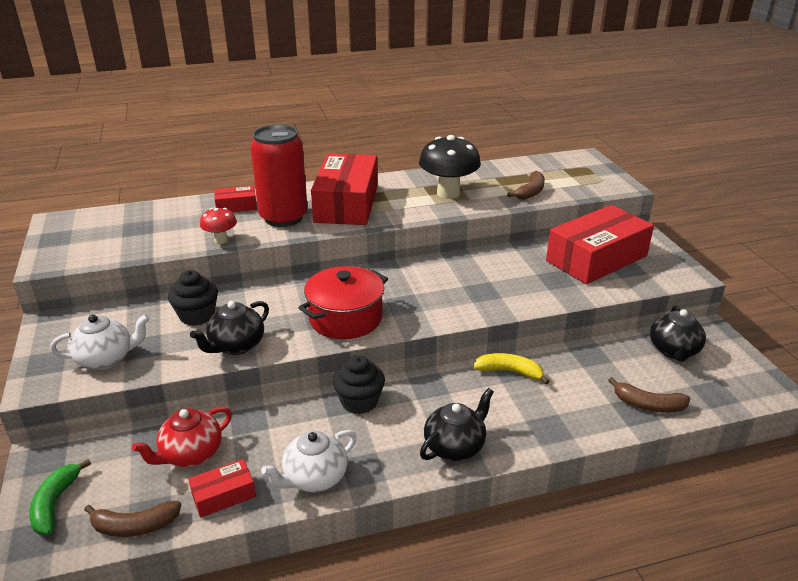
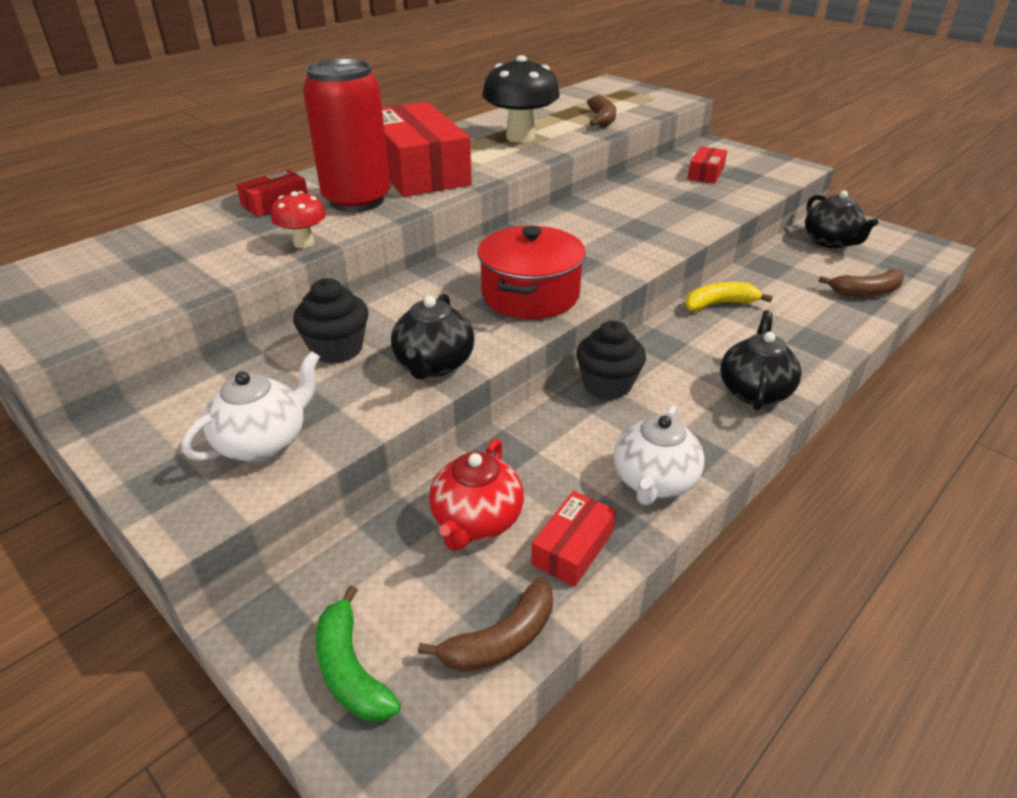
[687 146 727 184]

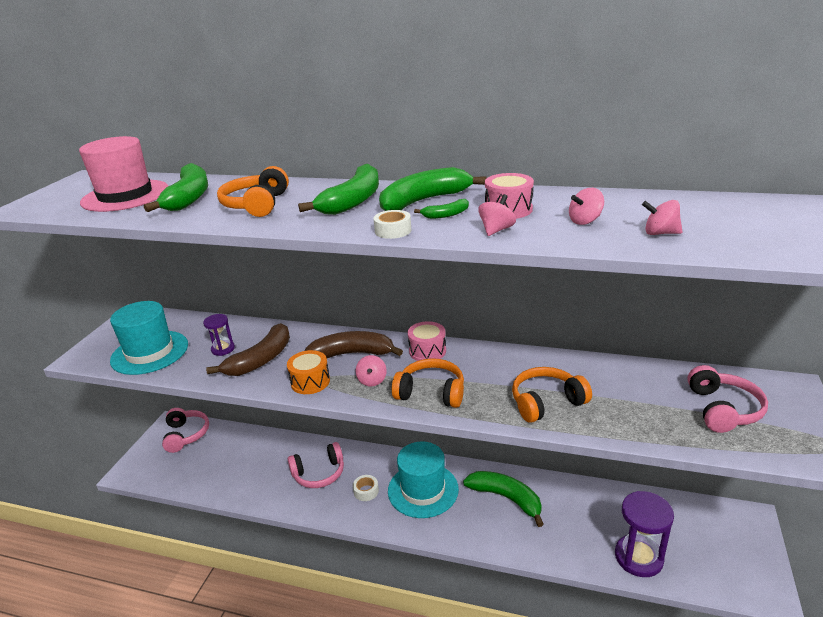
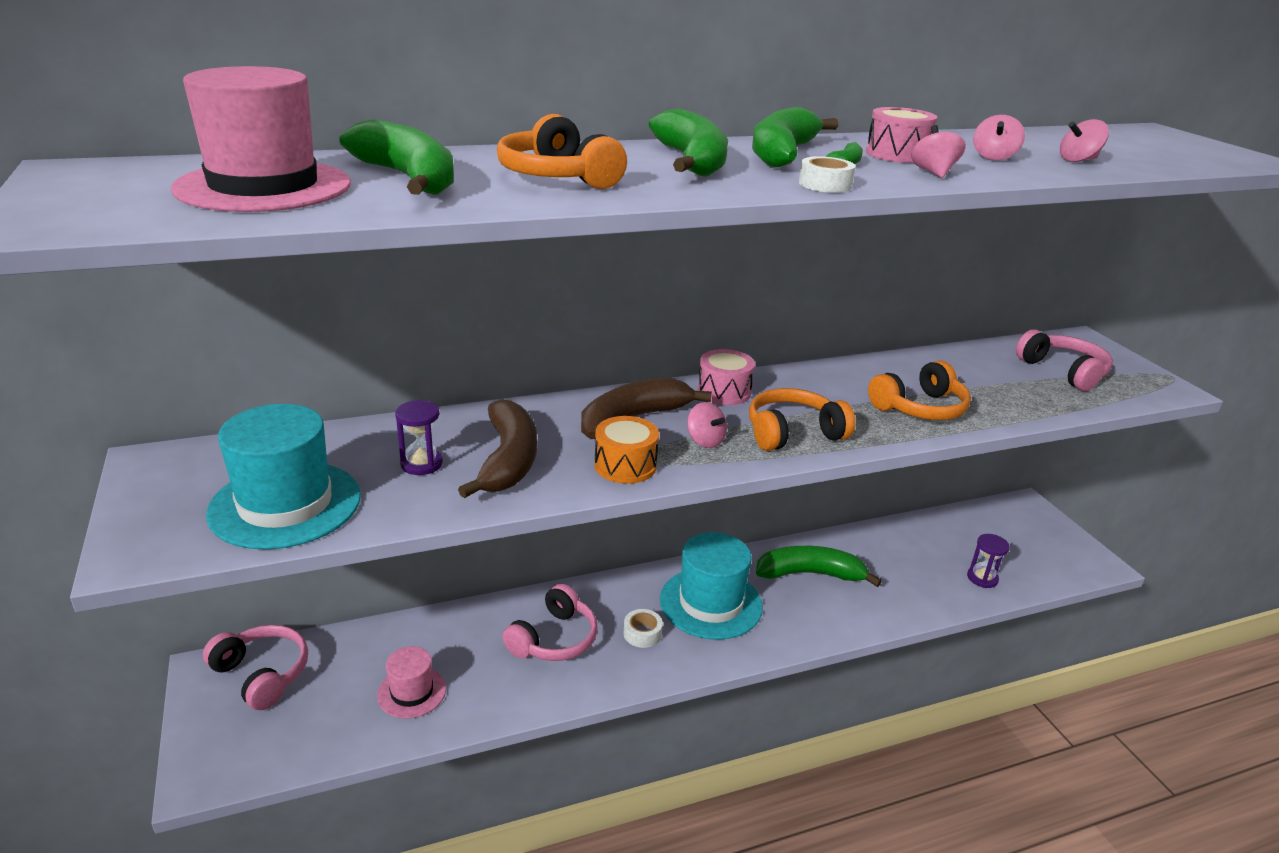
[377 646 446 718]
[868 360 971 420]
[967 534 1010 588]

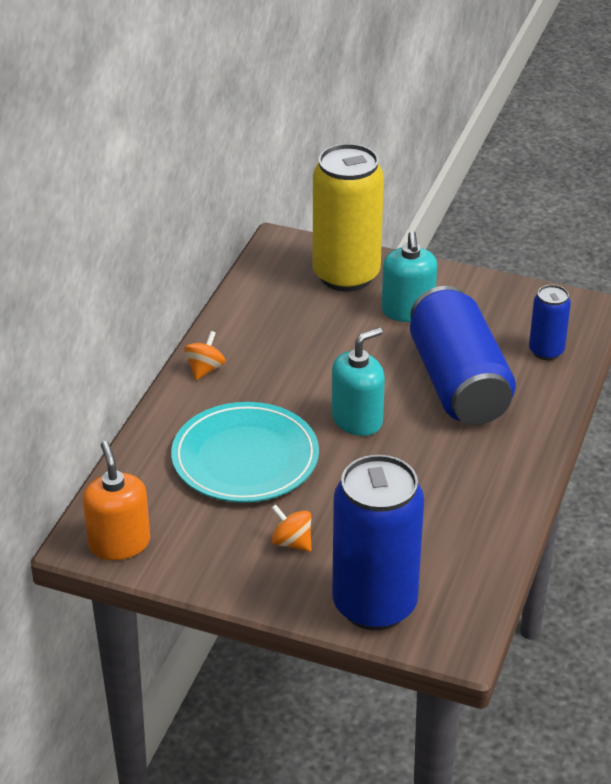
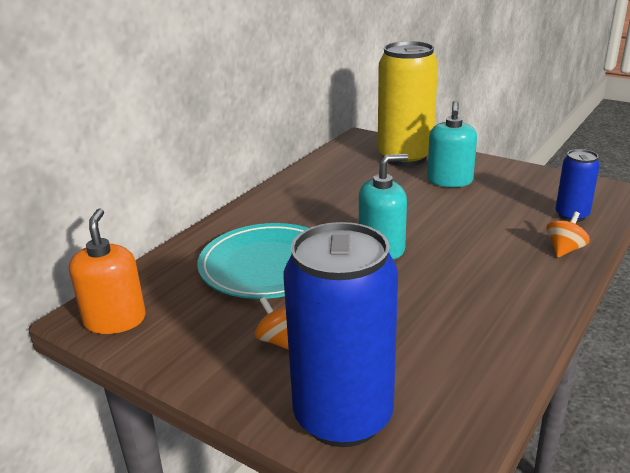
[410 286 516 425] (first image)
[547 212 590 257]

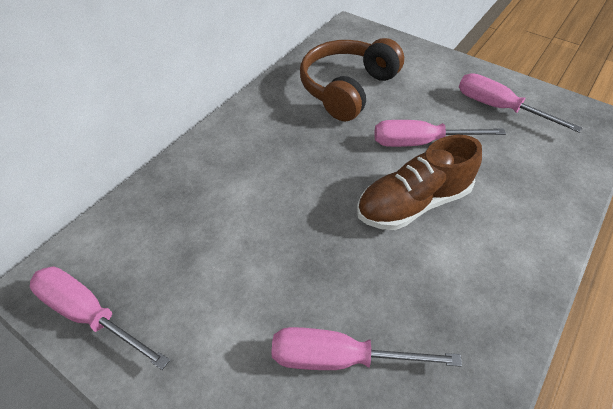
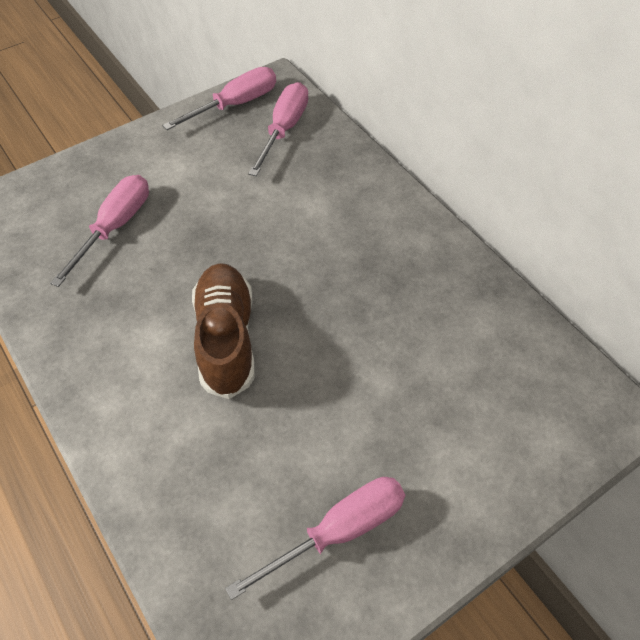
[300 38 404 121] (first image)
[248 82 308 176]

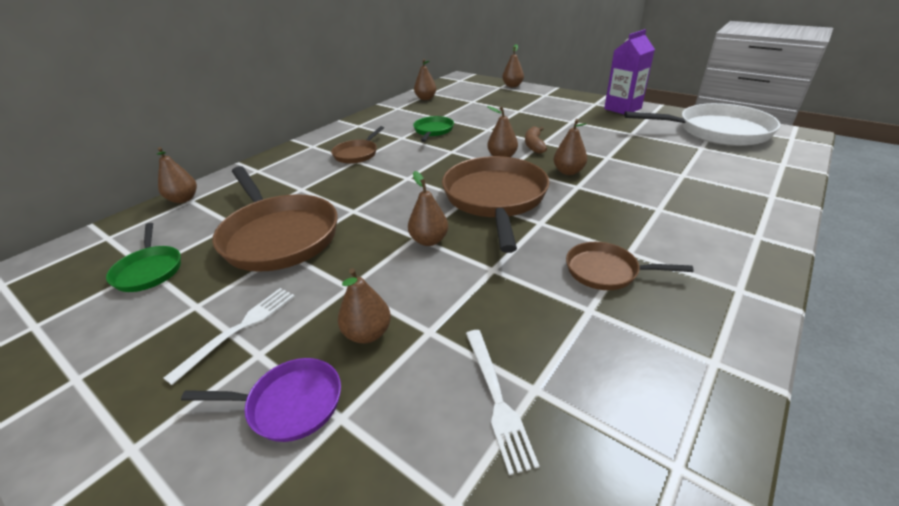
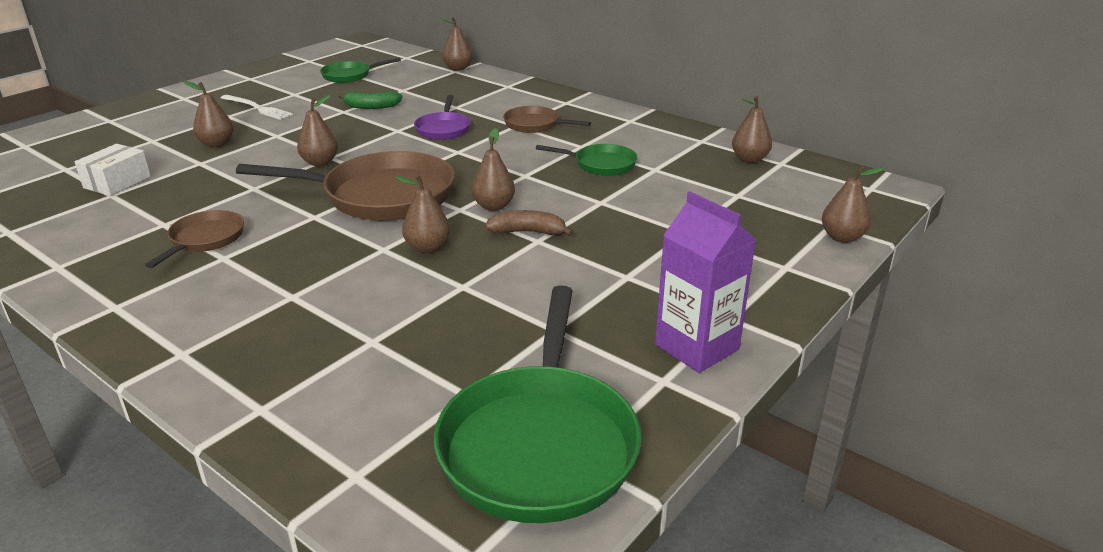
[414 95 471 140]
[338 91 402 109]
[75 144 151 196]
[434 285 642 523]

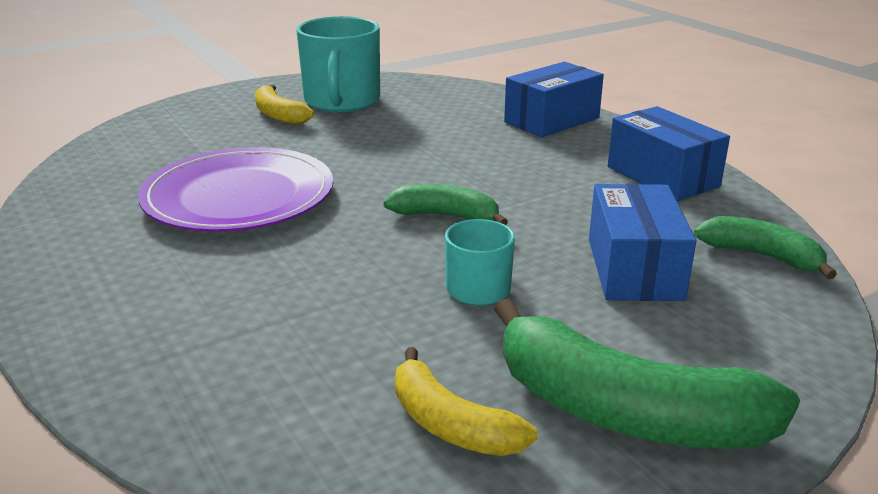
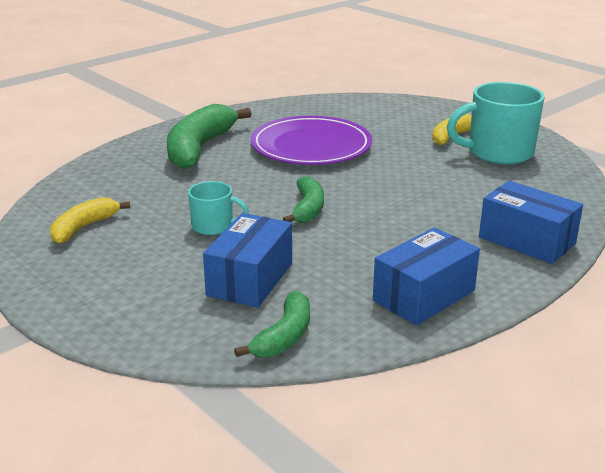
[167 104 252 169]
[203 213 292 308]

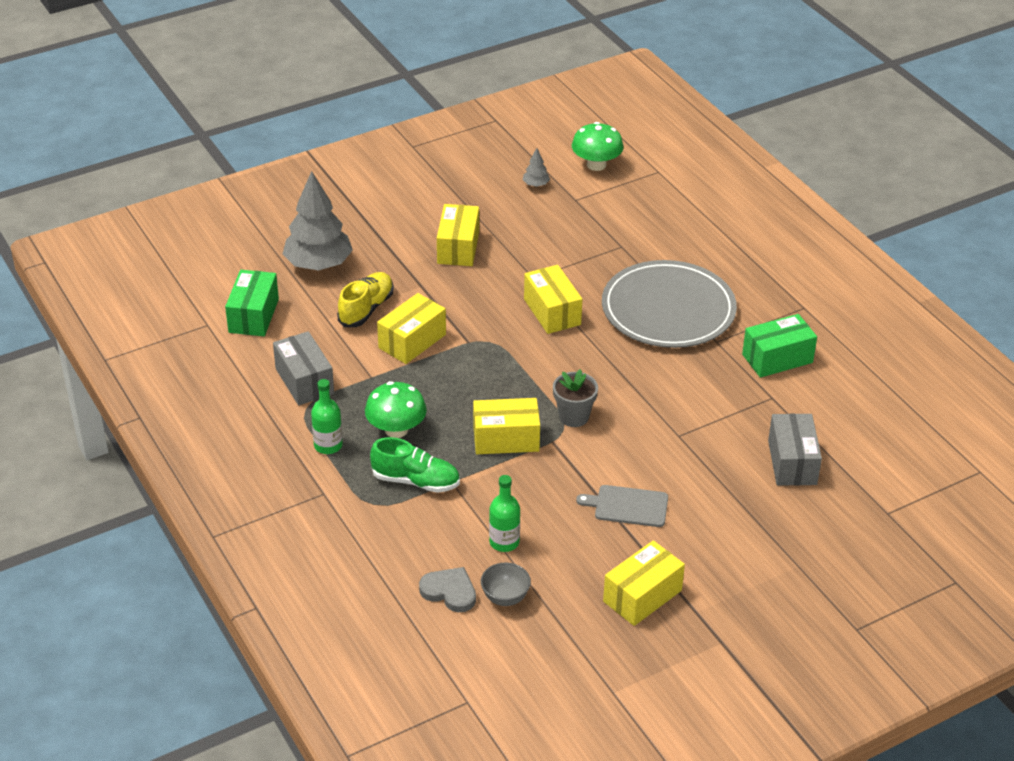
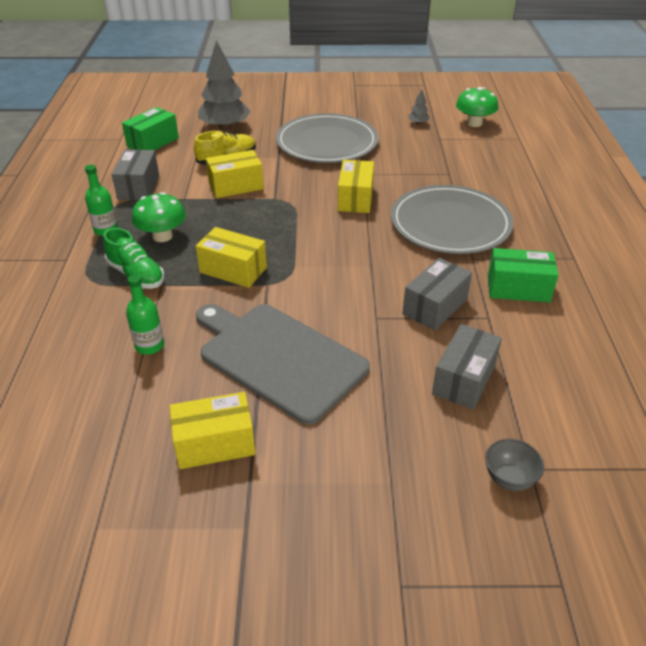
[419 567 476 612] (first image)
[553 369 598 427] (first image)
[403 258 472 331]
[485 439 544 491]
[276 113 378 163]
[196 304 370 425]

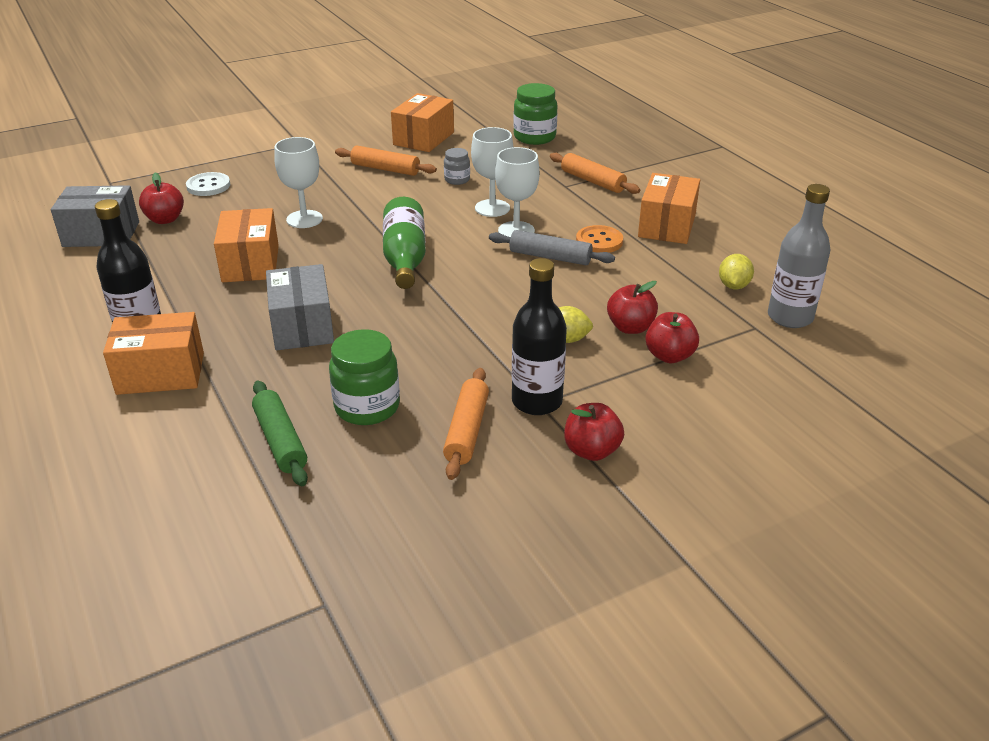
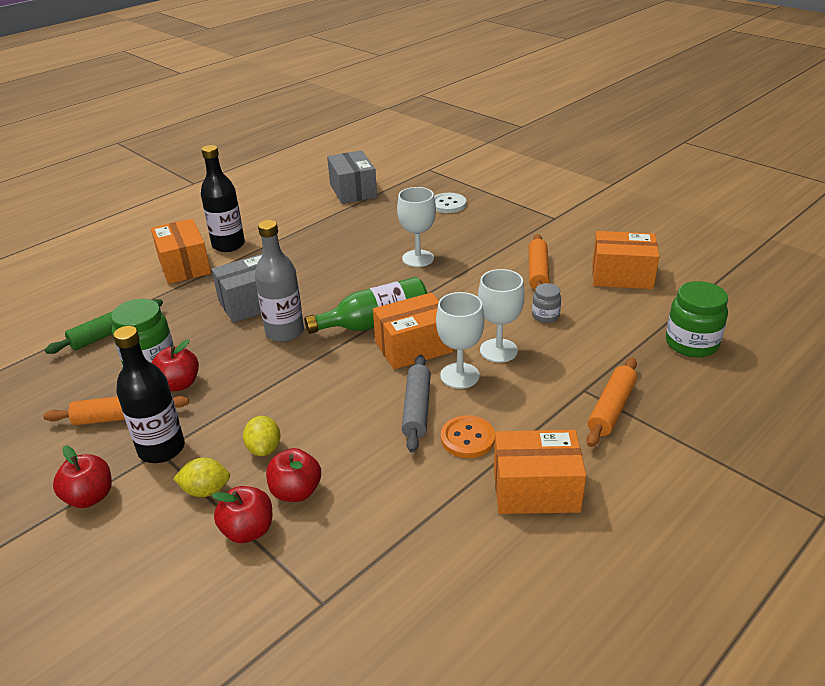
[152 340 199 392]
[373 293 453 370]
[173 458 230 497]
[255 220 304 342]

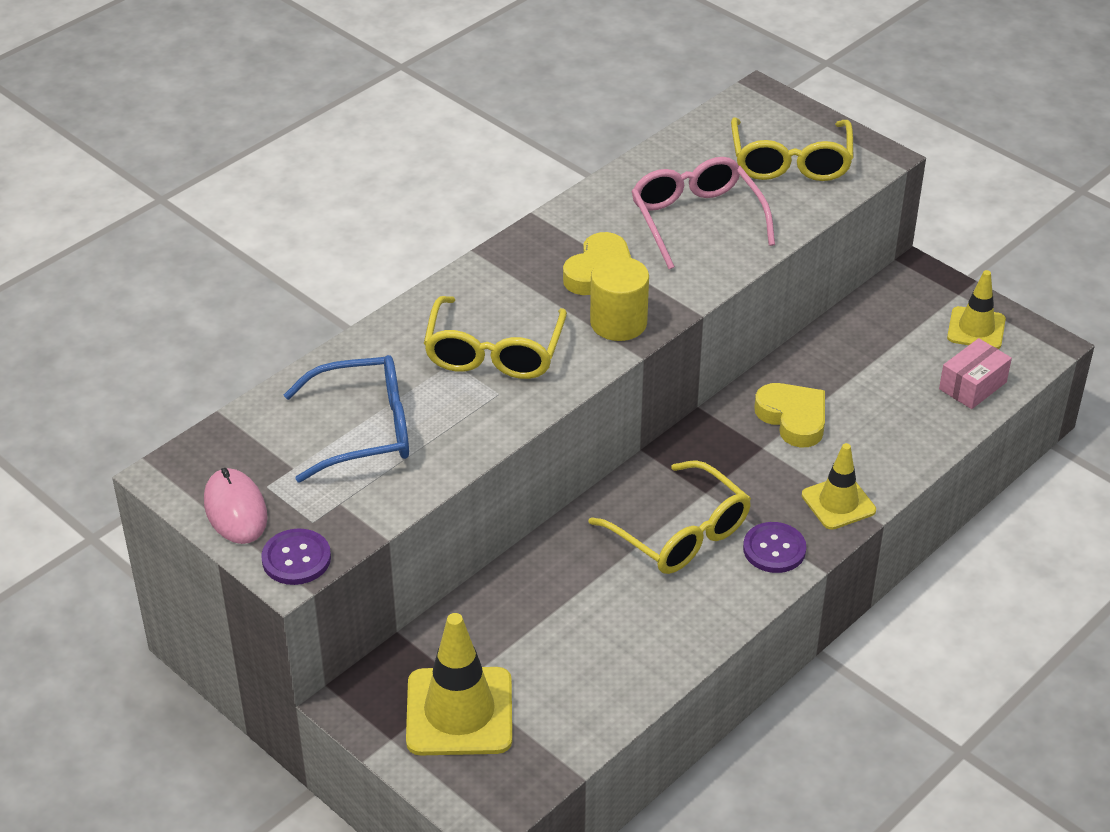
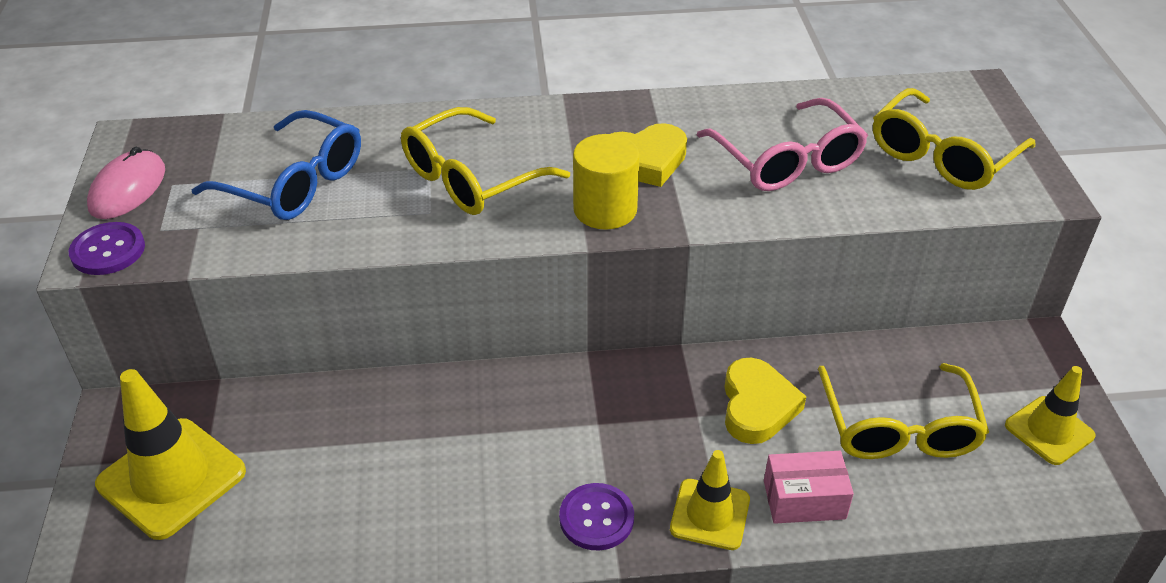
[818 363 989 459]
[764 451 854 524]
[697 98 868 191]

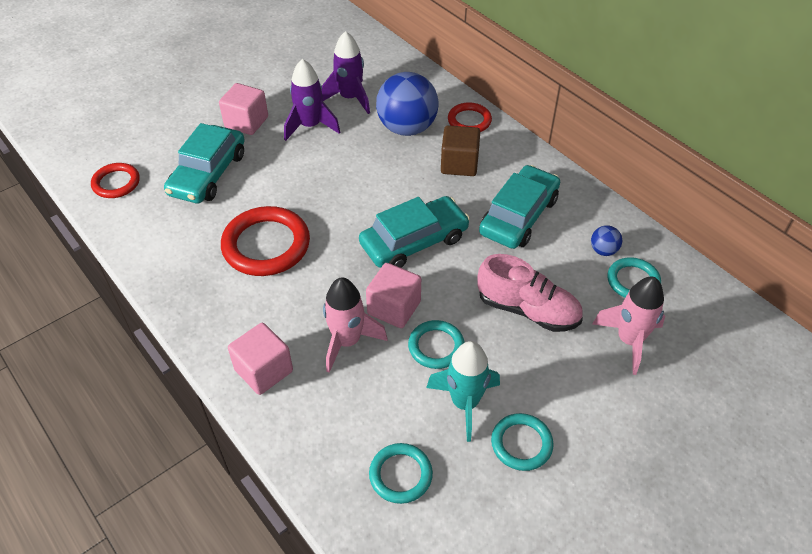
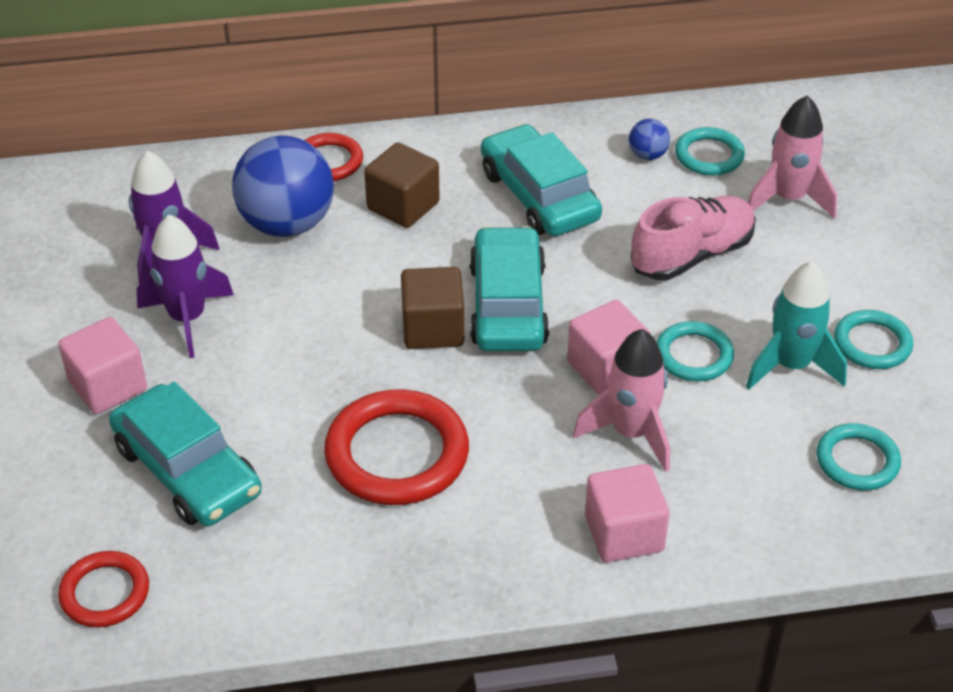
[401 267 464 349]

